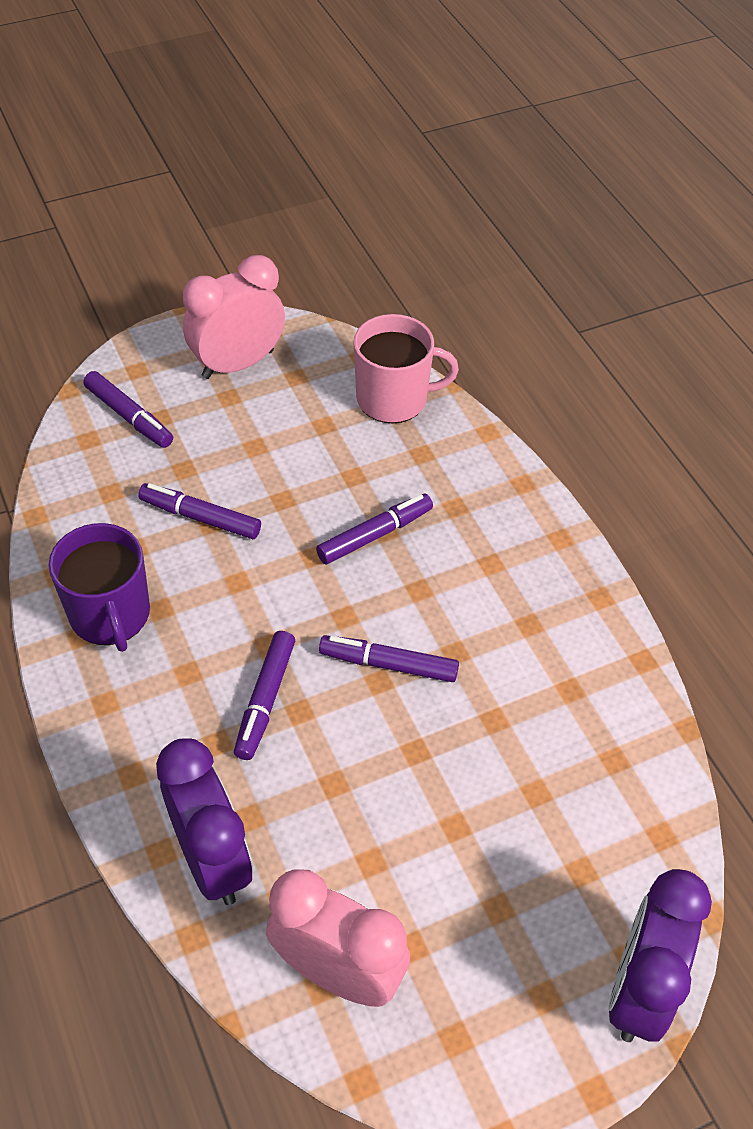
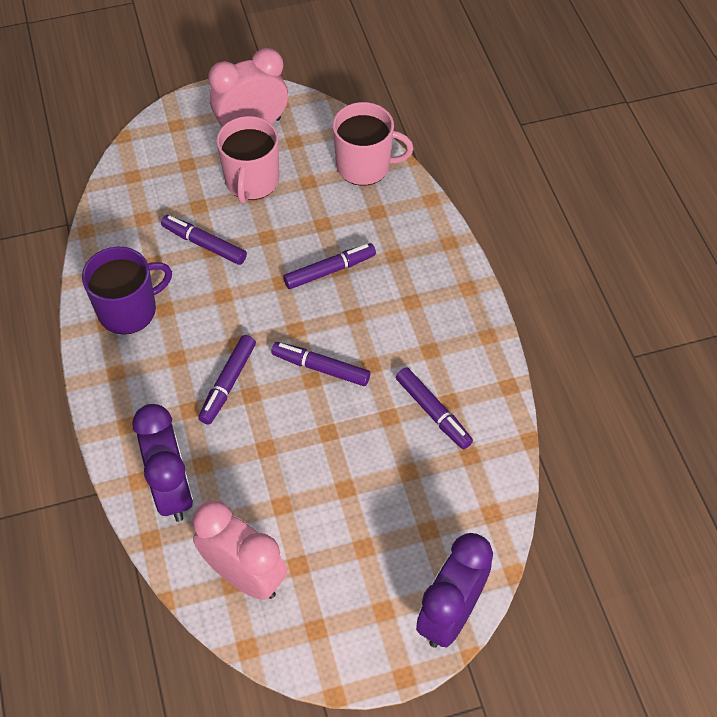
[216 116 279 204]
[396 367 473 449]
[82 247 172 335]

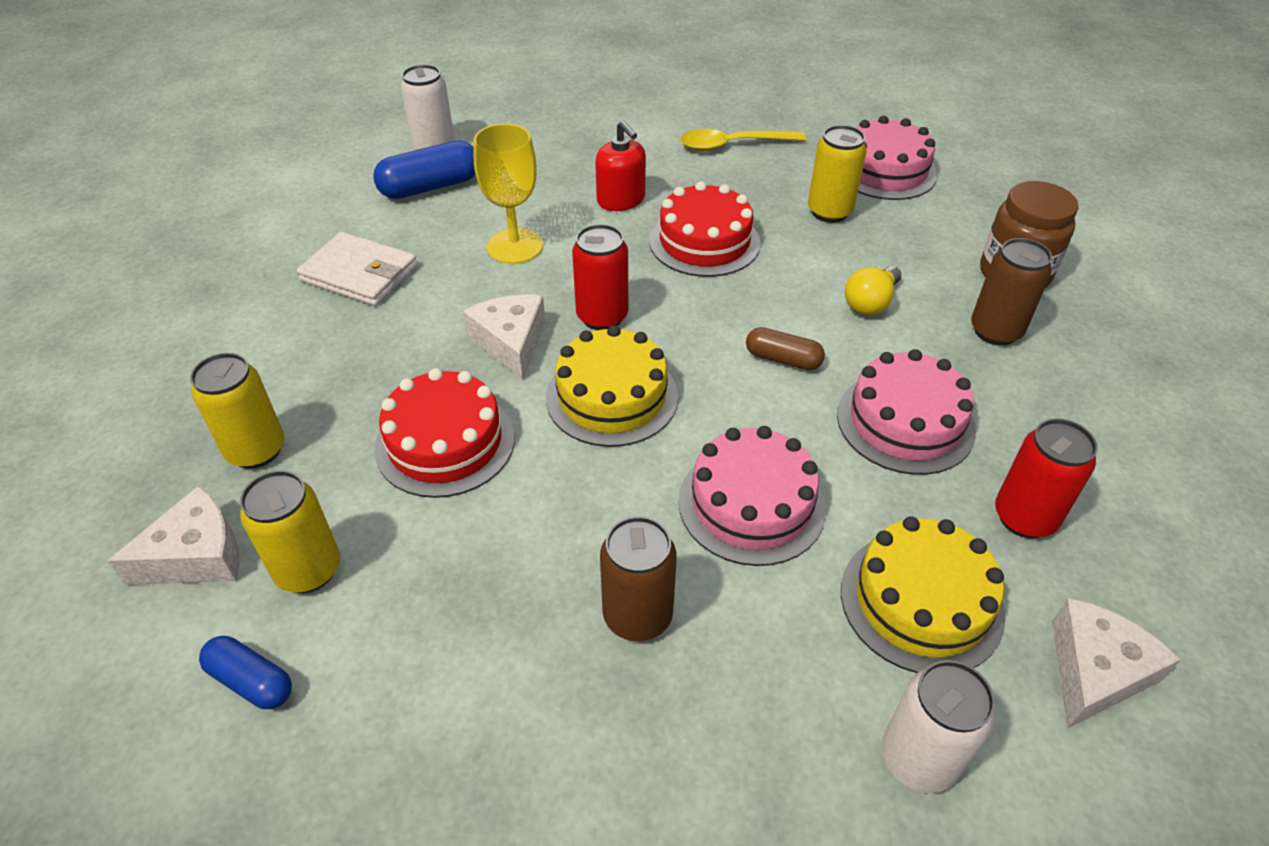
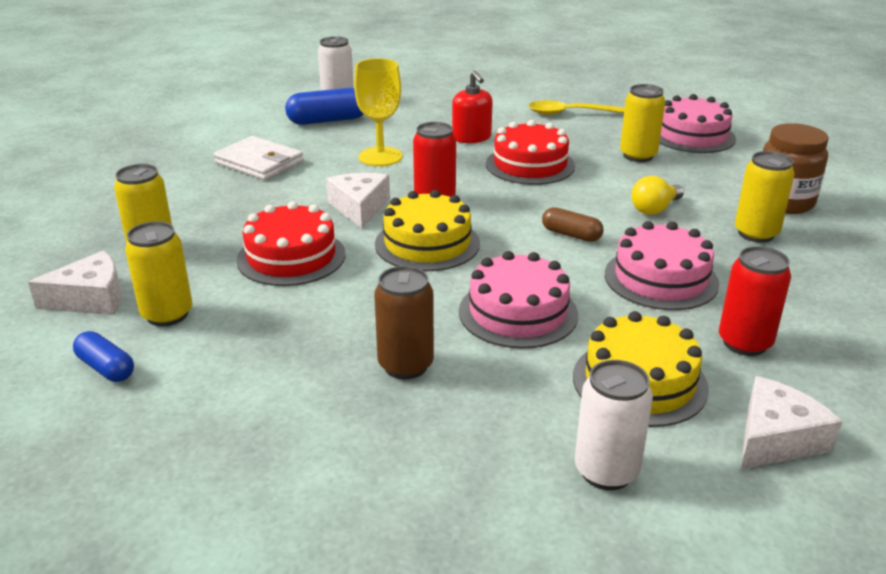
[735 151 794 243]

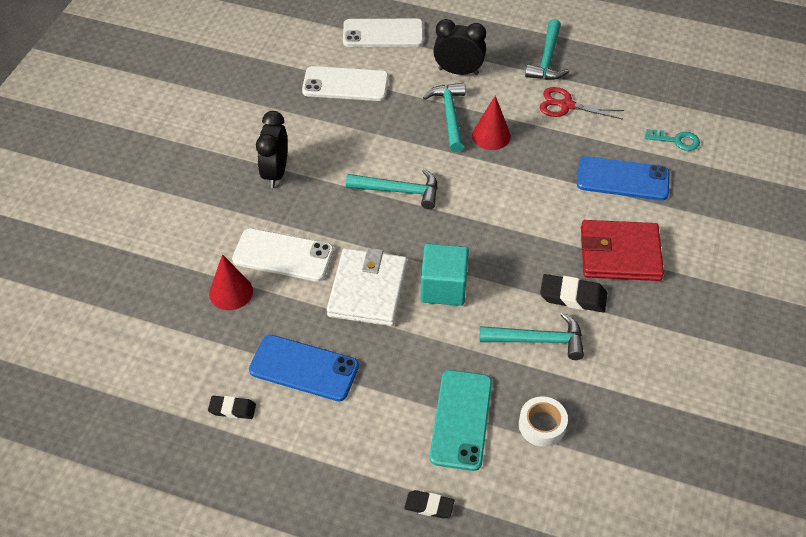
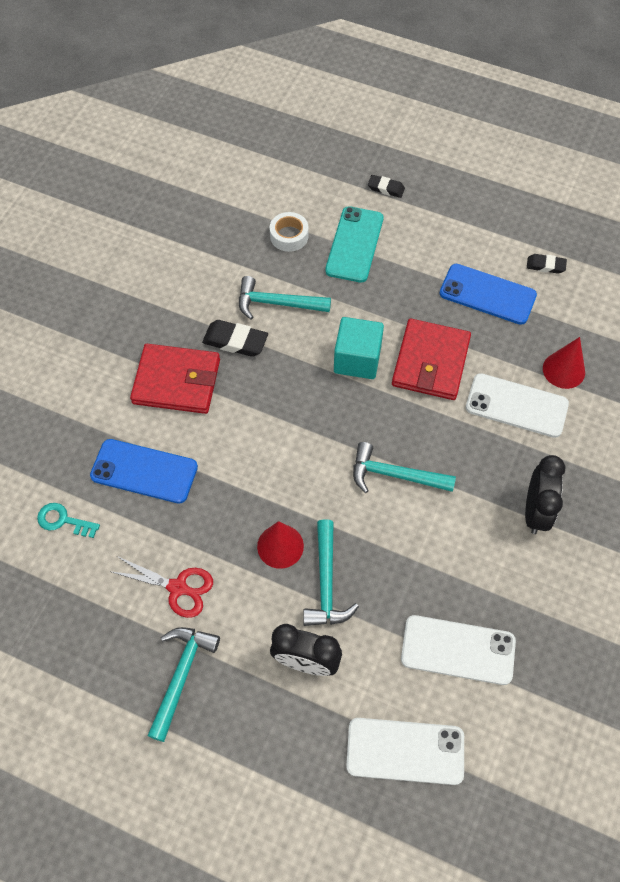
[392 319 471 400]

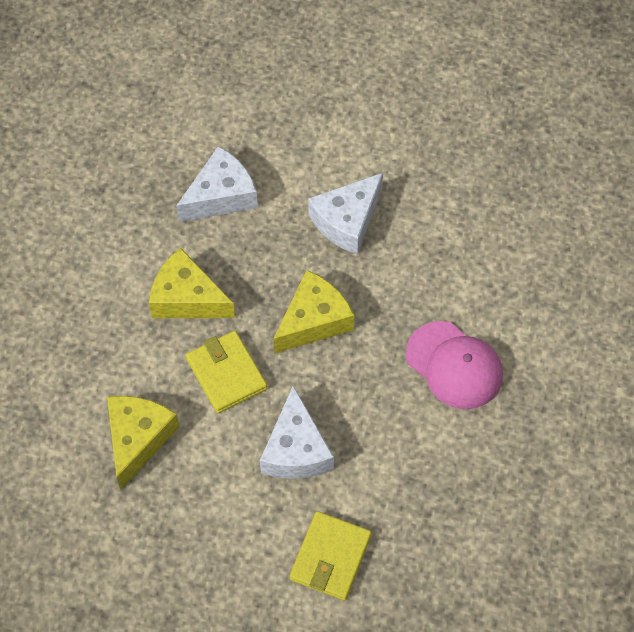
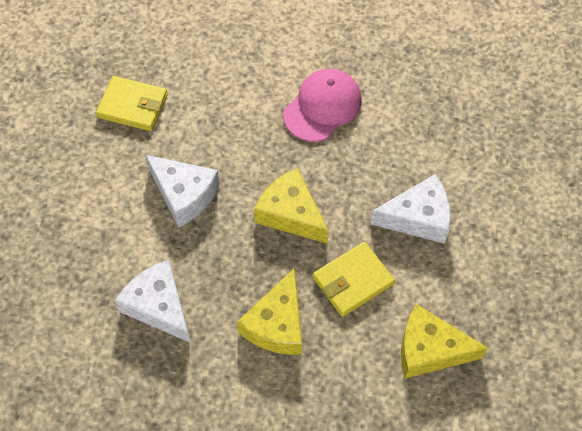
[96 76 168 131]

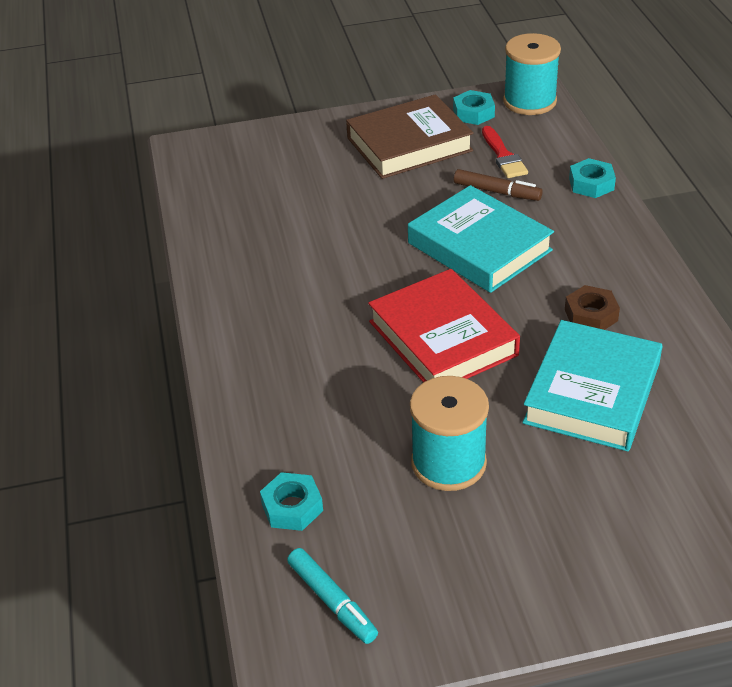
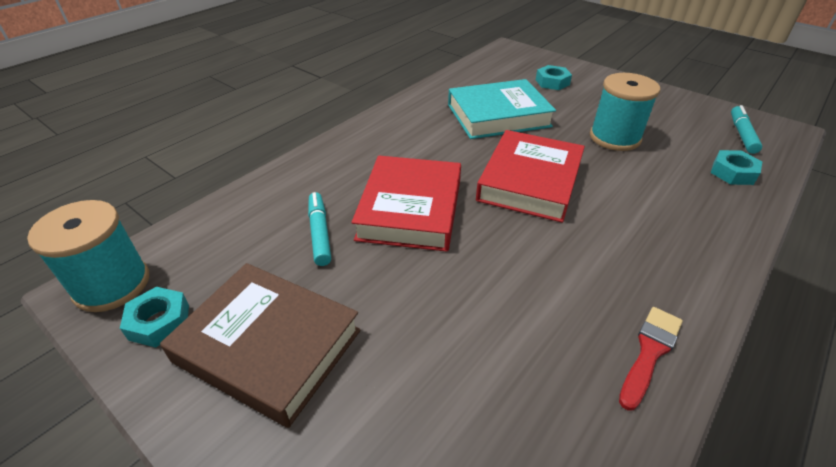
[565 285 620 330] (first image)
[619 307 683 411]
[536 65 572 90]
[352 155 461 252]
[308 192 331 266]

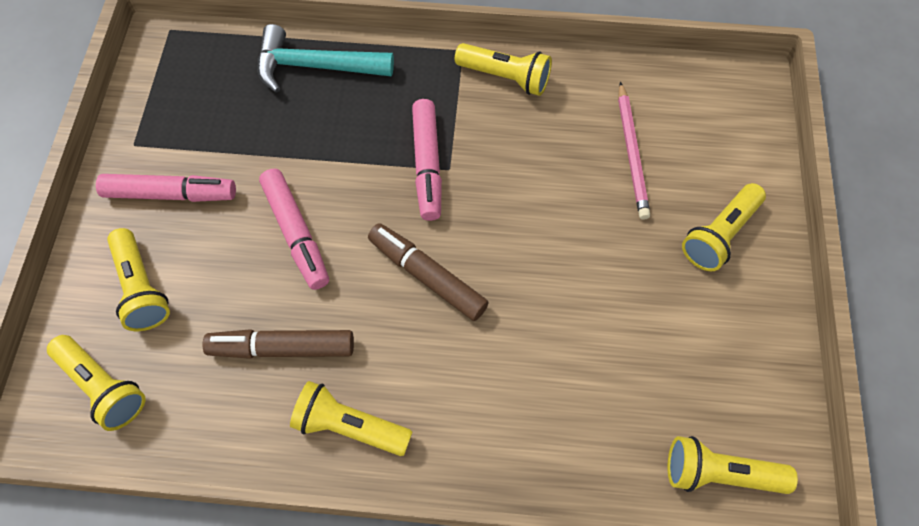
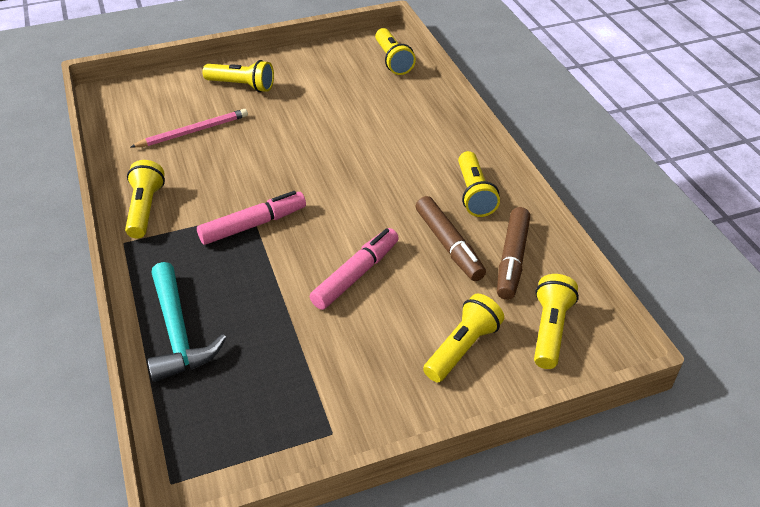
[96 174 236 202] (first image)
[497 207 530 300]

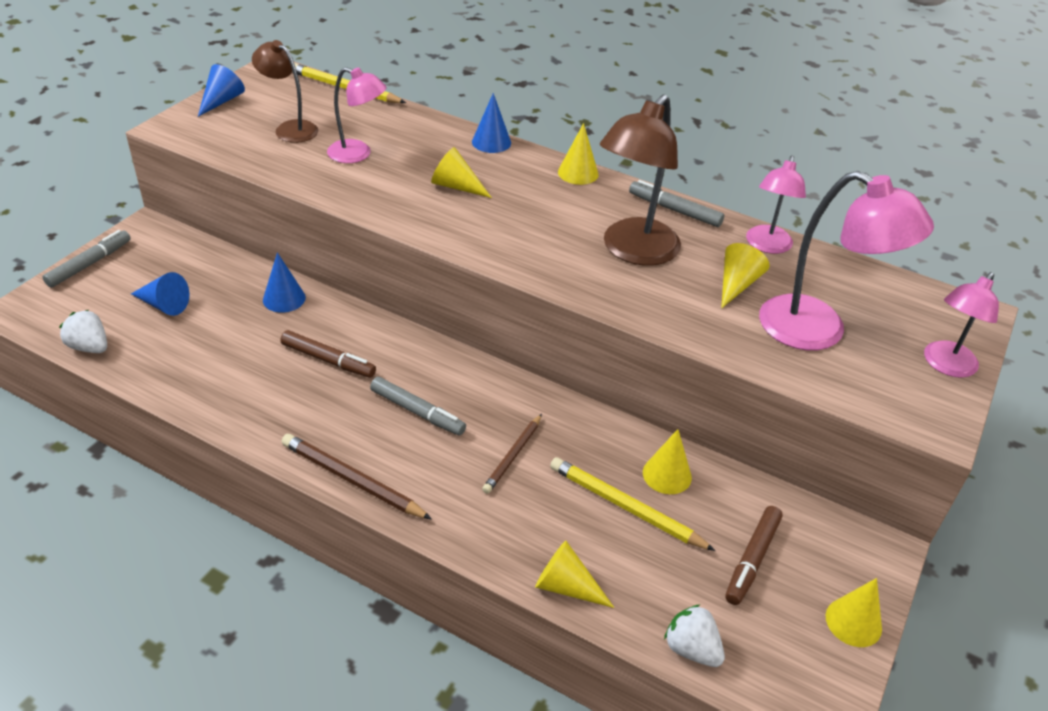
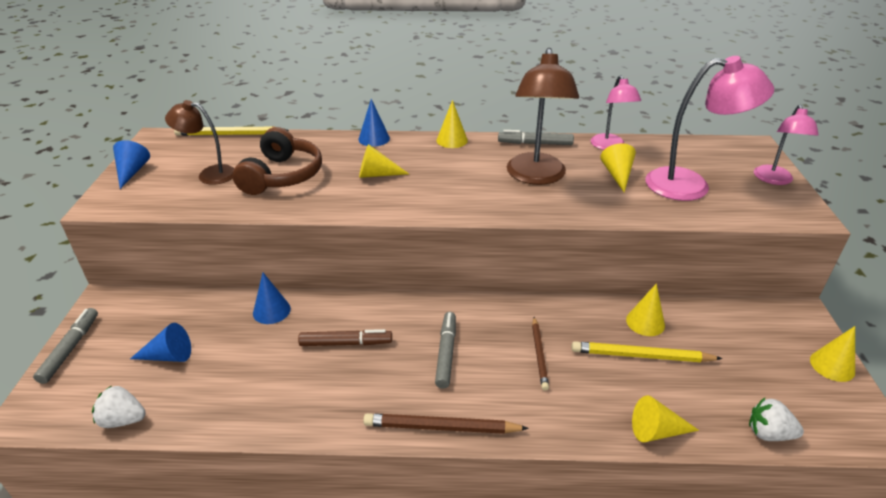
[725 506 783 605] (first image)
[233 127 322 195]
[435 312 456 389]

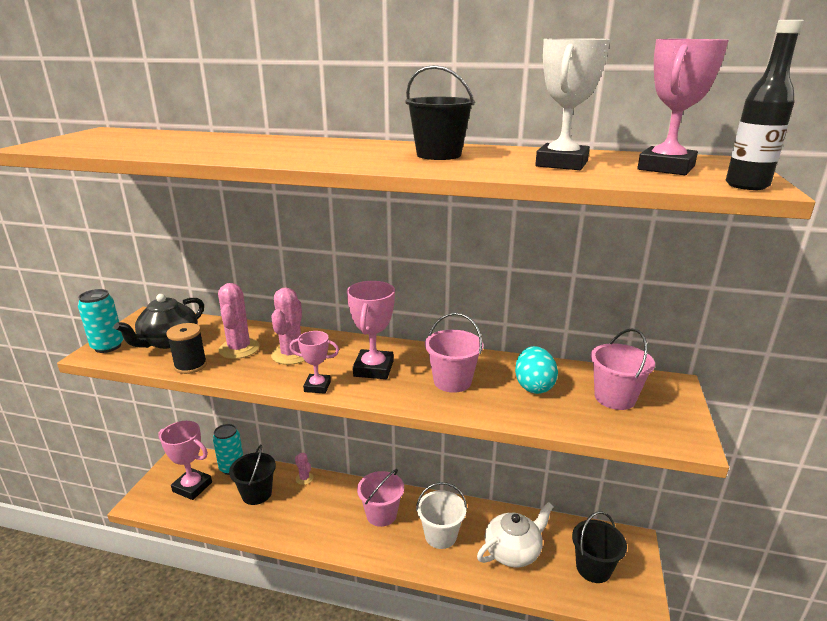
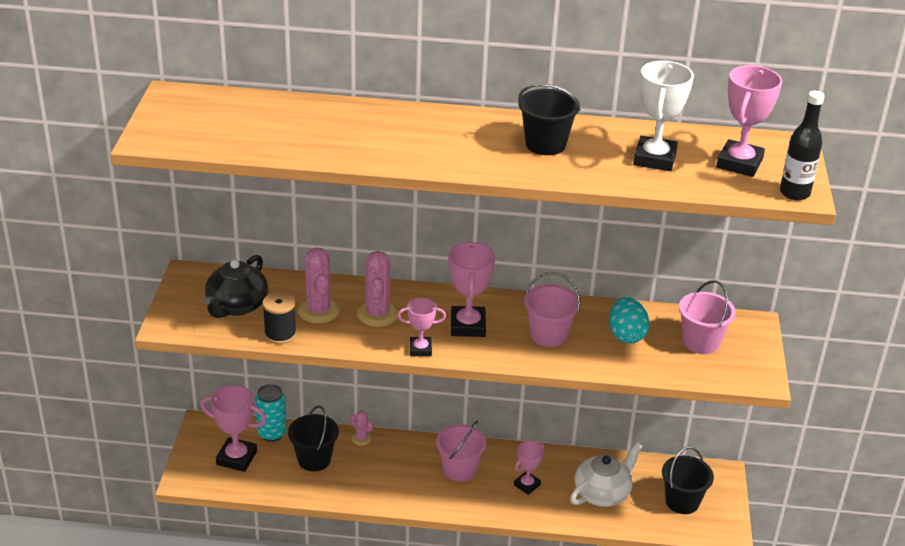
[78 289 123 353] (first image)
[514 441 544 495]

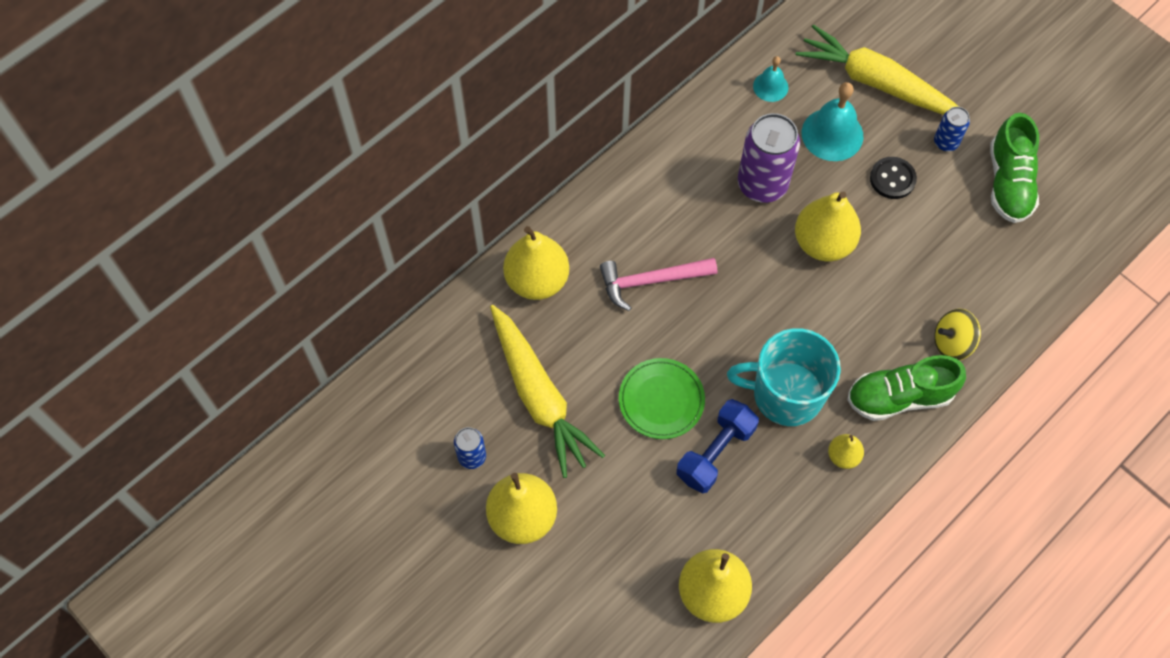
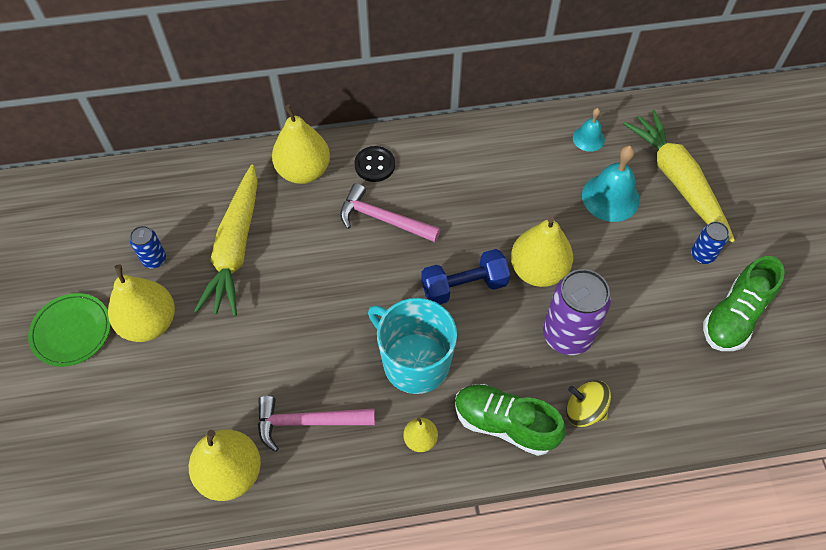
[258 396 375 452]
[28 293 111 367]
[421 249 510 304]
[543 269 611 355]
[354 146 395 182]

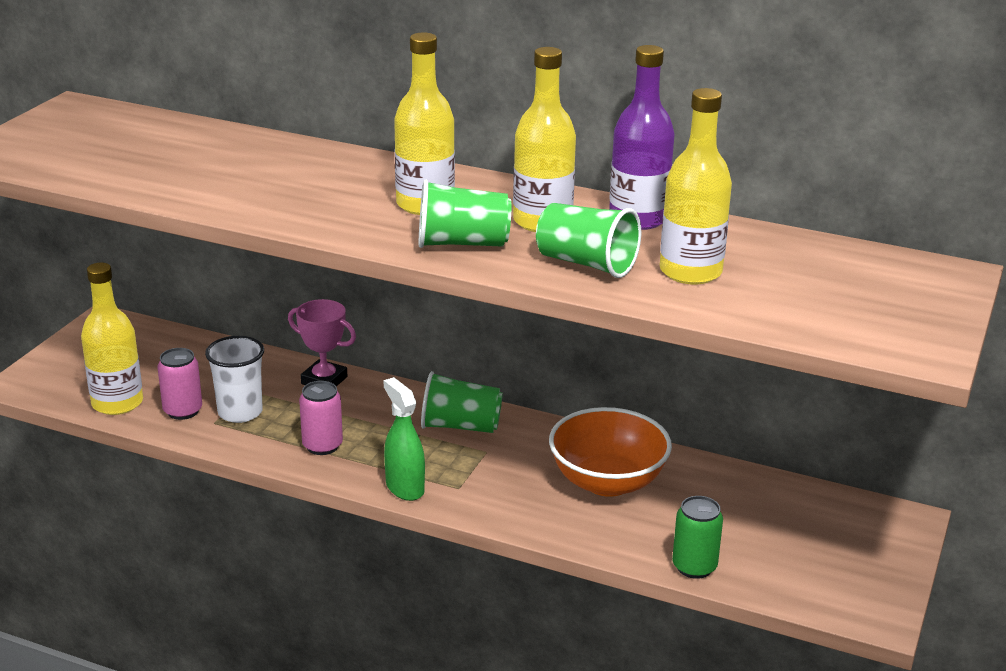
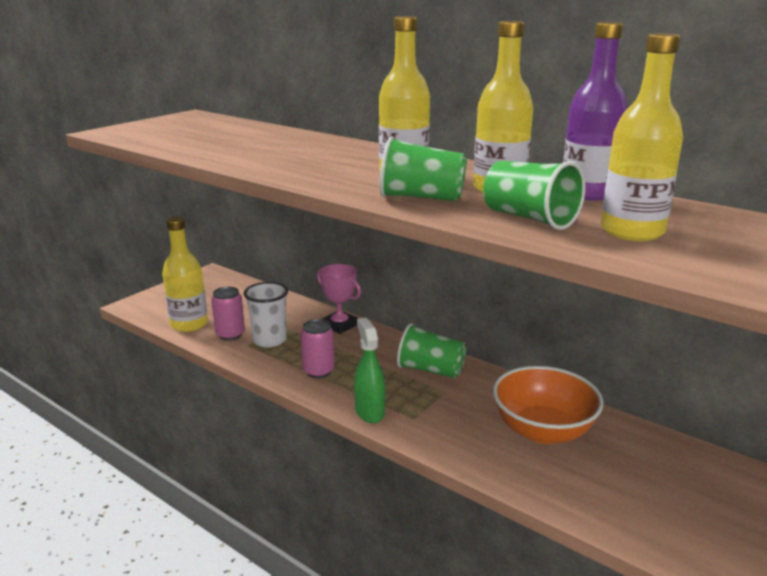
[672 496 723 579] (first image)

